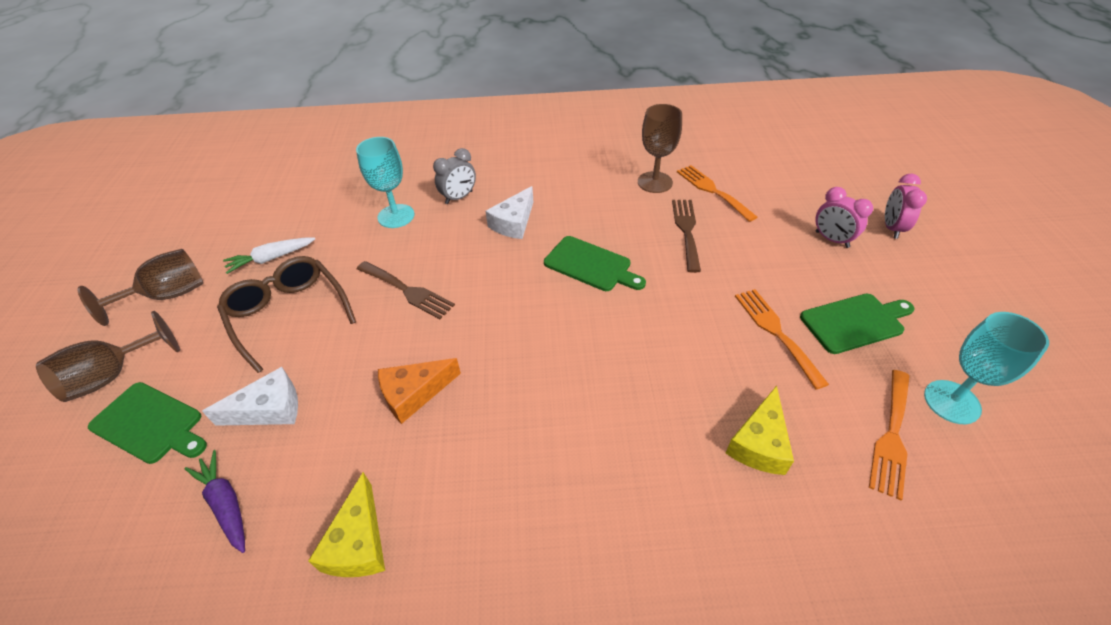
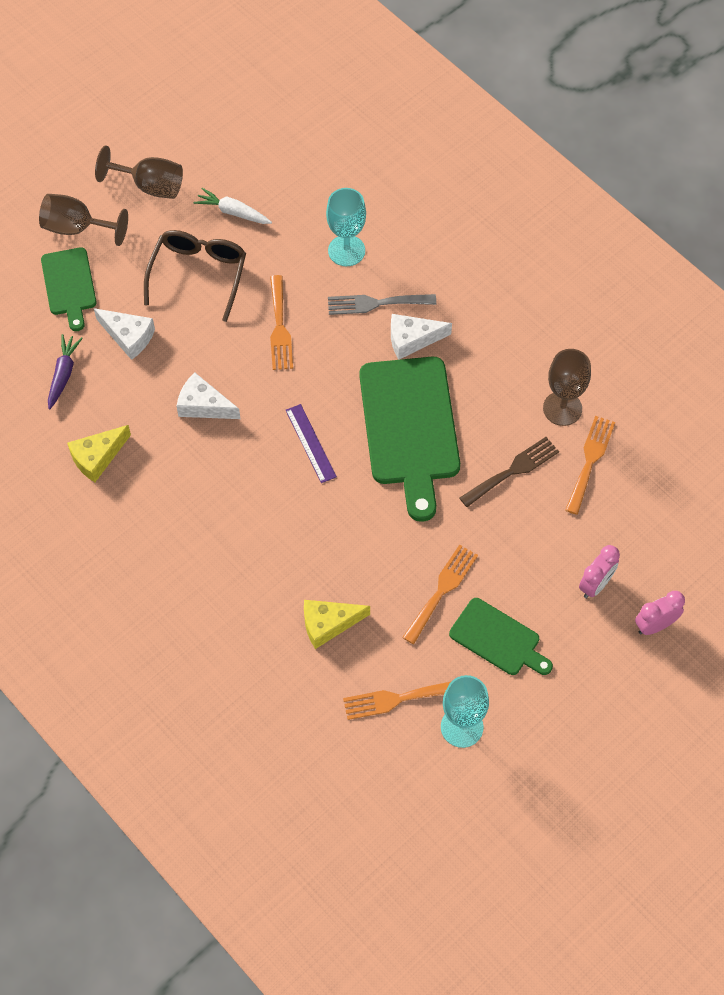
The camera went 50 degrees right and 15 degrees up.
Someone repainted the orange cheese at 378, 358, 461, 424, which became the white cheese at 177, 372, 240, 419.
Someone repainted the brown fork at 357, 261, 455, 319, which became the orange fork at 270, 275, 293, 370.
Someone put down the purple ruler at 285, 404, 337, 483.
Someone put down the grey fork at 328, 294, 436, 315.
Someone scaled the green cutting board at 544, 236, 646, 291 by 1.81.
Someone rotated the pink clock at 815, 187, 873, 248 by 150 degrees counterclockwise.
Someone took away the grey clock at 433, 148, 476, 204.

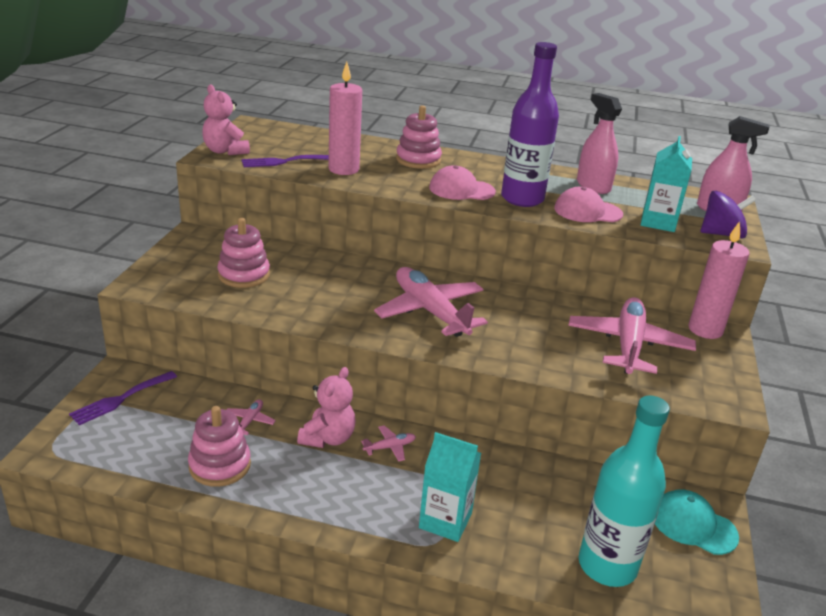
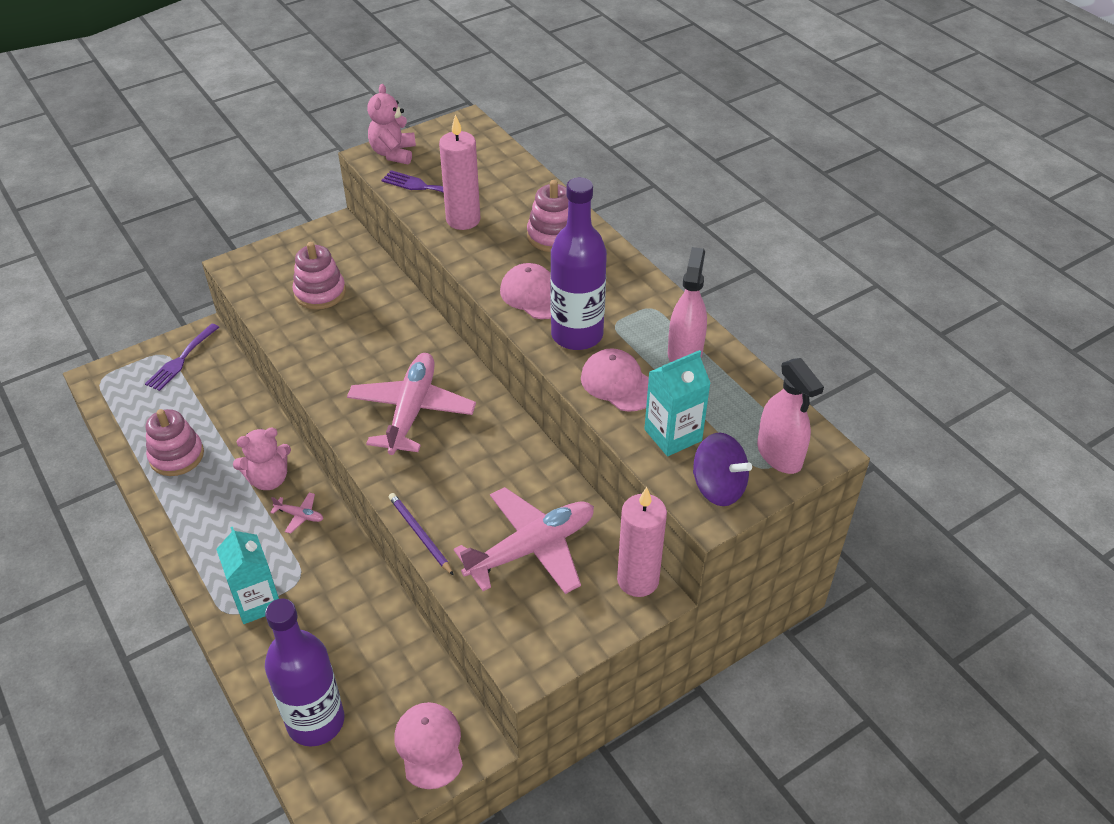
The camera went 45 degrees right and 15 degrees up.
Someone rotated the purple fork at 69, 371, 177, 425 by 60 degrees counterclockwise.
Someone repainted the turquoise bottle at 579, 395, 670, 587, which became the purple bottle at 265, 599, 344, 746.
Someone put down the purple pencil at 389, 493, 454, 576.
Someone repainted the turquoise cap at 655, 489, 739, 555, which became the pink cap at 394, 702, 463, 789.
Someone took away the pink plane at 227, 399, 276, 436.

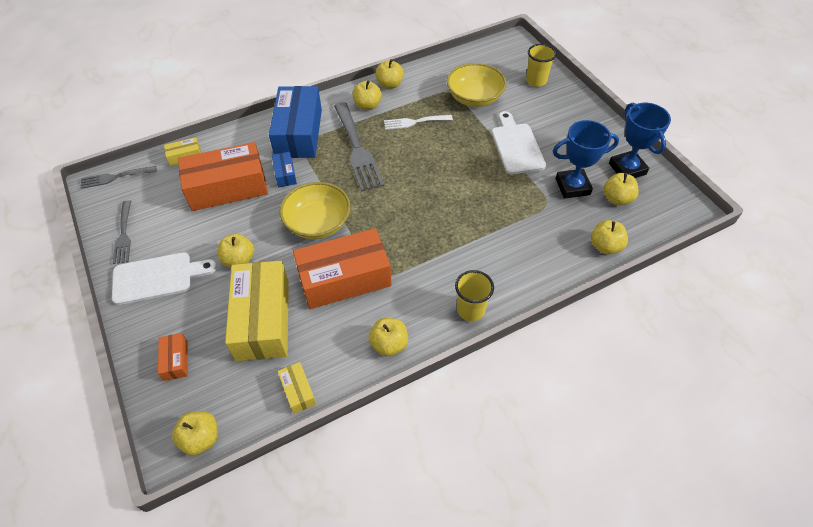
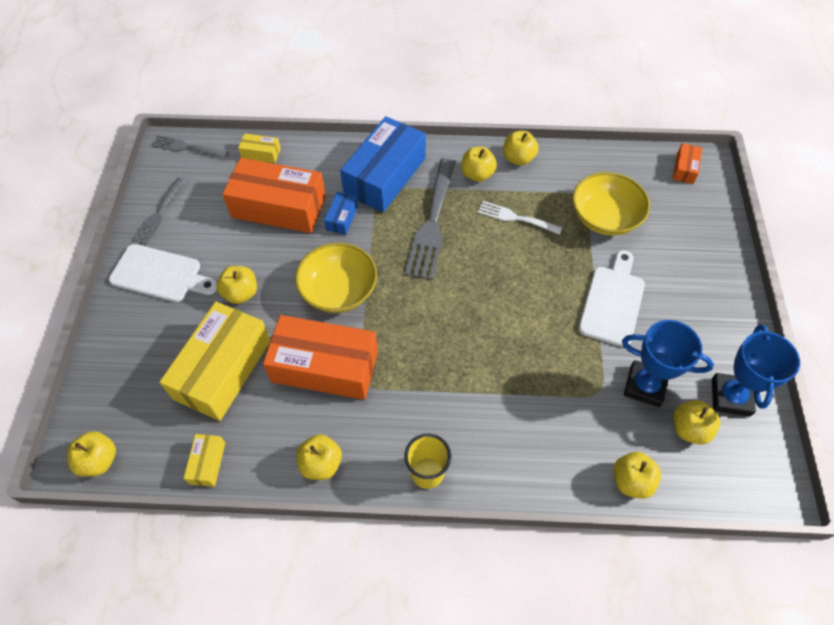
The camera went 30 degrees right and 5 degrees up.
Someone carried the orange box from 158, 333, 188, 381 to 673, 143, 702, 184.
Someone took away the yellow cup at 526, 44, 557, 87.

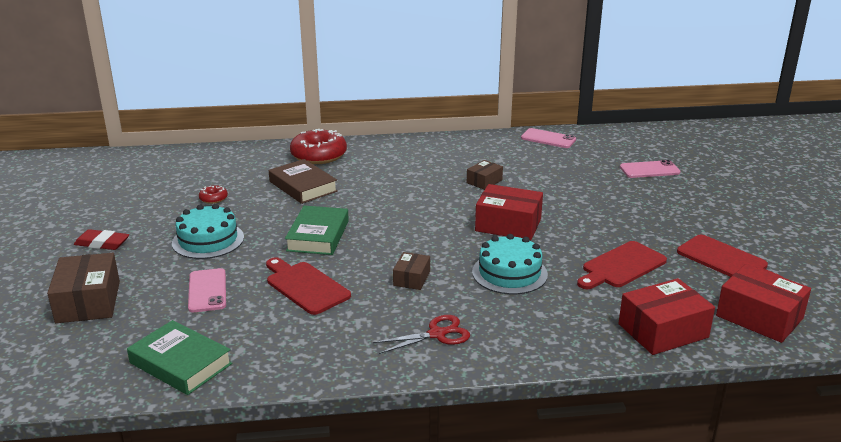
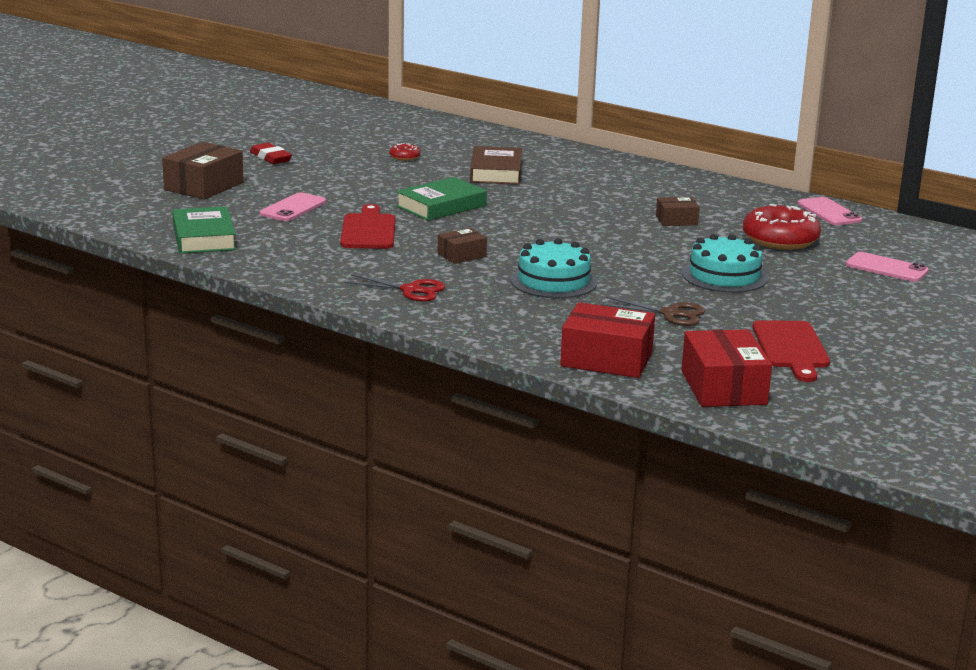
The camera went 40 degrees right and 5 degrees down.
Someone swapped the red cutting board at 577, 241, 667, 289 for the brown scissors at 601, 297, 705, 326.
Someone carried the turquoise cake from 172, 204, 244, 259 to 682, 234, 768, 293.
Someone carried the red donut from 290, 129, 347, 164 to 743, 204, 821, 250.
Someone took away the red box at 475, 184, 543, 240.

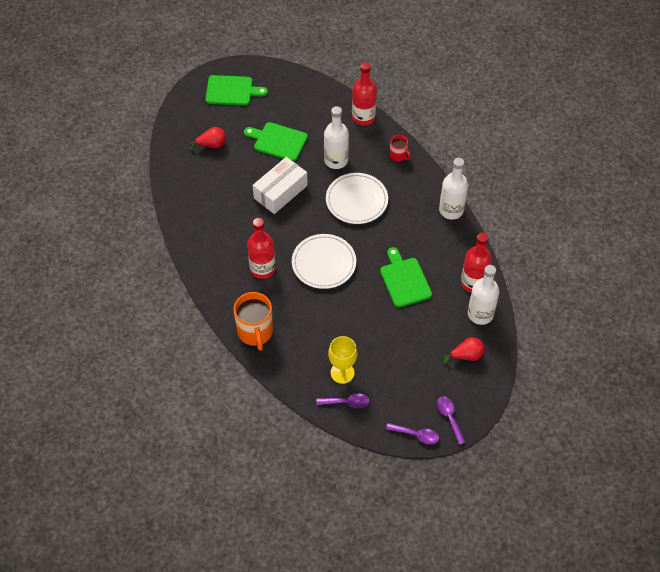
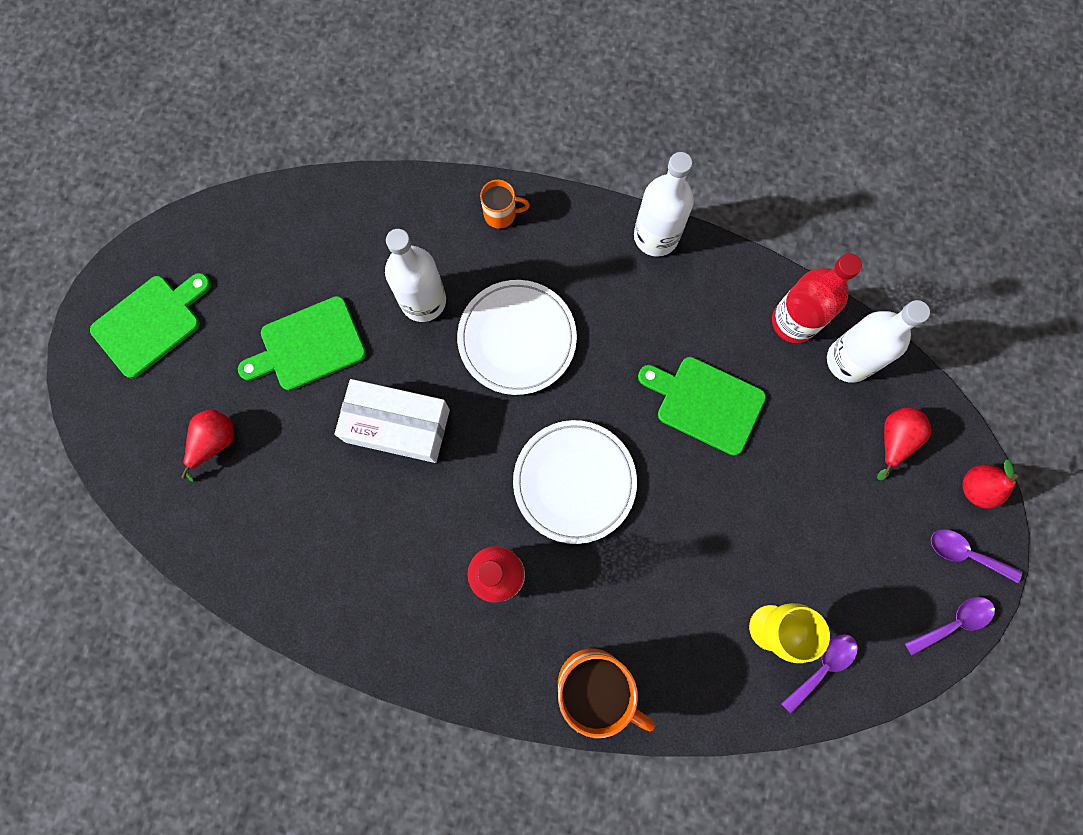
The camera went 45 degrees left and 20 degrees up.
Someone rotated the white box at 253, 157, 308, 214 by 75 degrees counterclockwise.
Someone repainted the red mug at 390, 135, 411, 162, which became the orange mug at 480, 180, 530, 229.
Someone put down the red pear at 962, 460, 1018, 509.
Someone took away the red bottle at 352, 62, 377, 125.

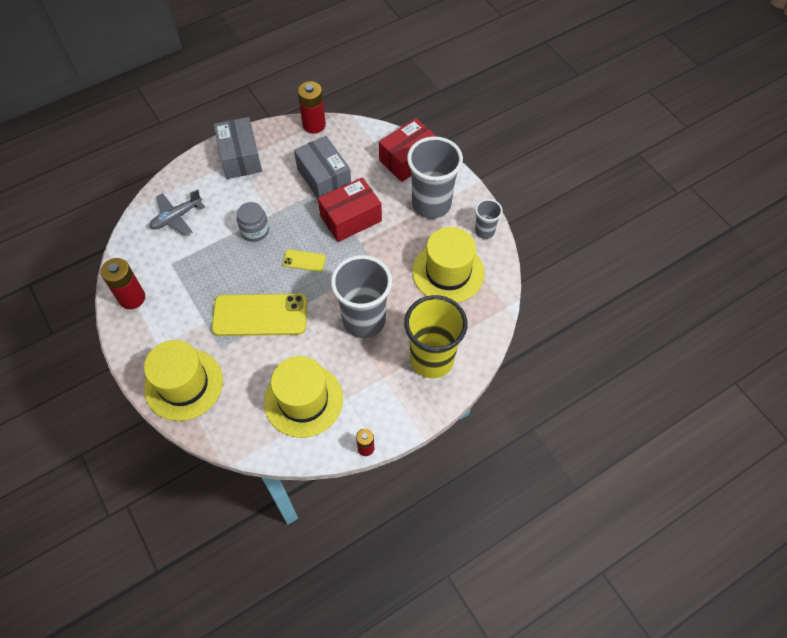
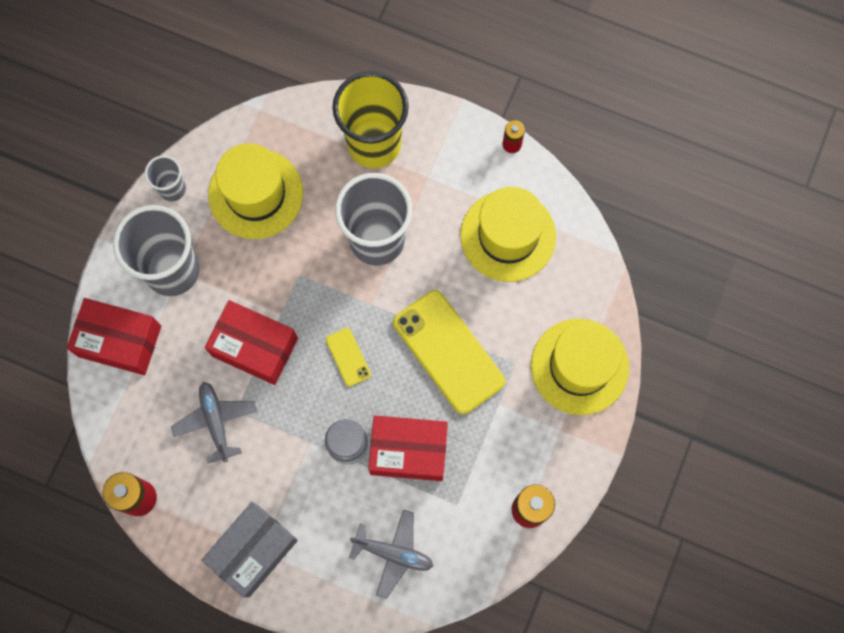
The camera went 125 degrees left and 15 degrees up.
Someone swapped the grey box at 294, 136, 351, 199 for the grey plane at 171, 382, 257, 463.
Someone put down the red box at 368, 415, 448, 481.

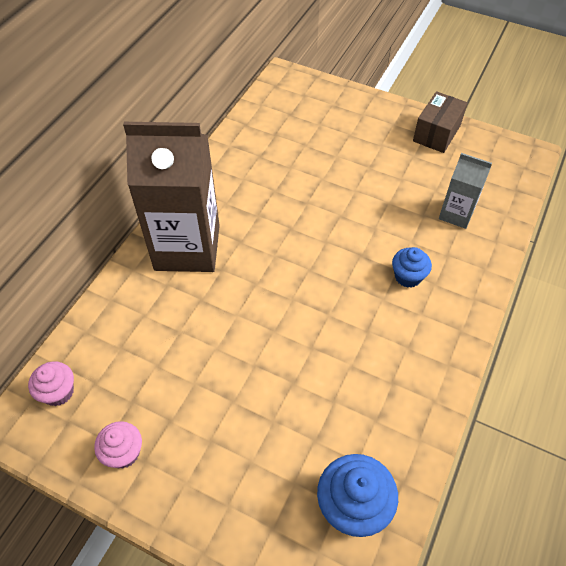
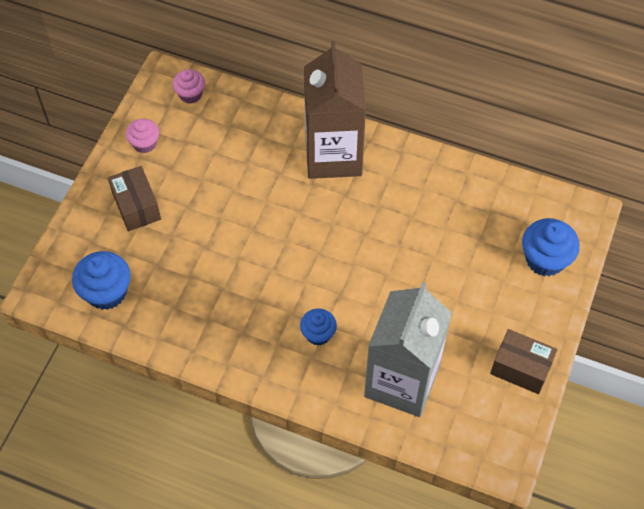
The camera went 85 degrees right and 5 degrees up.
Someone put down the brown box at 108, 166, 161, 232.
Someone scaled the grey carton at 439, 153, 492, 229 by 2.00.
Someone put down the blue cupcake at 522, 218, 580, 276.

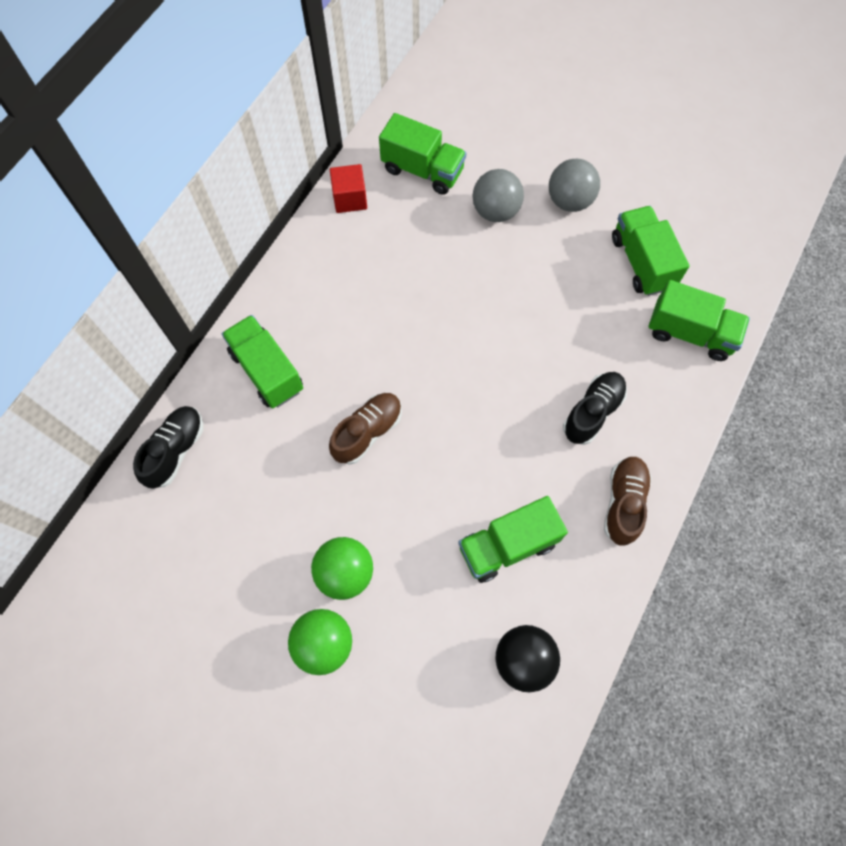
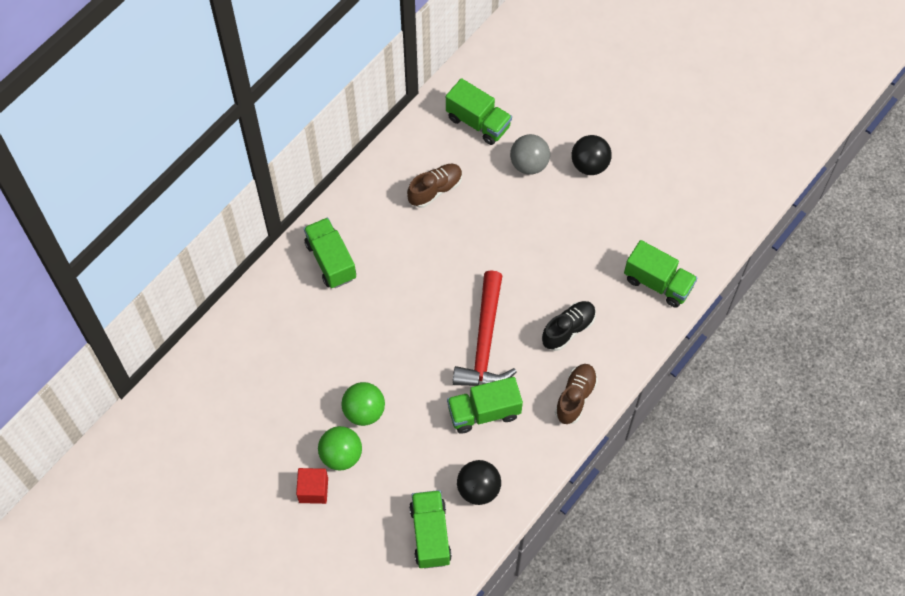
The camera went 10 degrees right and 5 degrees down.
Someone carried the red cube from 330, 164, 367, 213 to 296, 468, 328, 504.
Someone carried the brown shoe from 329, 393, 402, 465 to 407, 164, 463, 208.
Someone carried the green truck from 612, 206, 690, 296 to 409, 490, 452, 569.
Someone put down the red hammer at 453, 270, 517, 386.
Someone repainted the grey ball at 549, 159, 600, 212, which became the black ball at 571, 135, 612, 175.
Someone took away the black shoe at 133, 406, 203, 489.

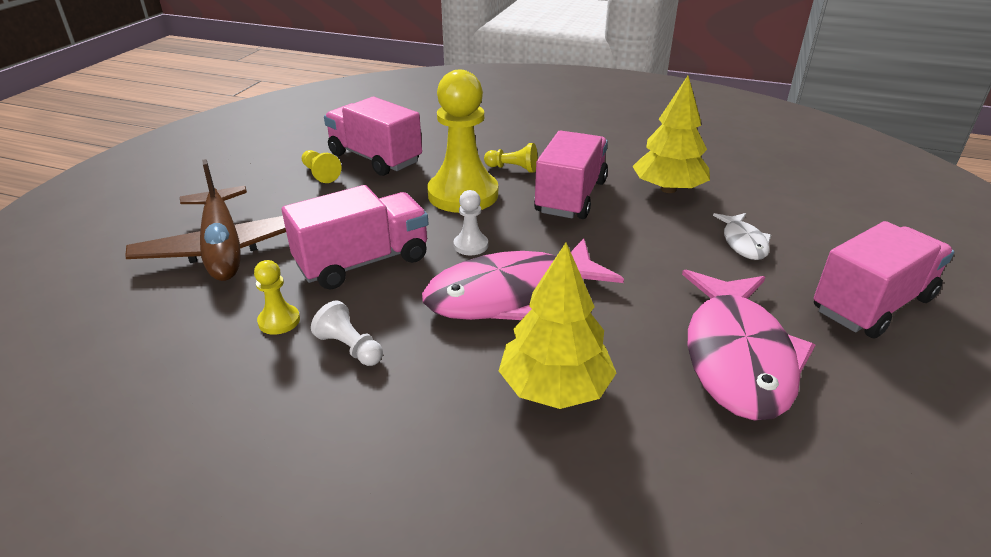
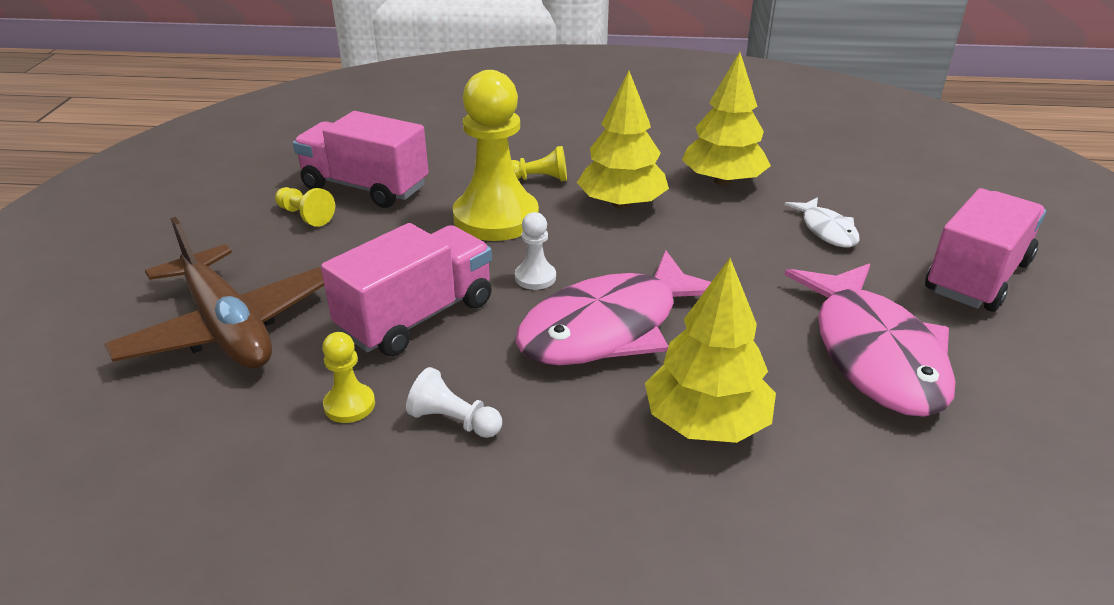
The camera went 15 degrees left and 0 degrees up.
Someone swapped the pink truck at 534, 130, 608, 219 for the yellow tree at 577, 71, 669, 209.

